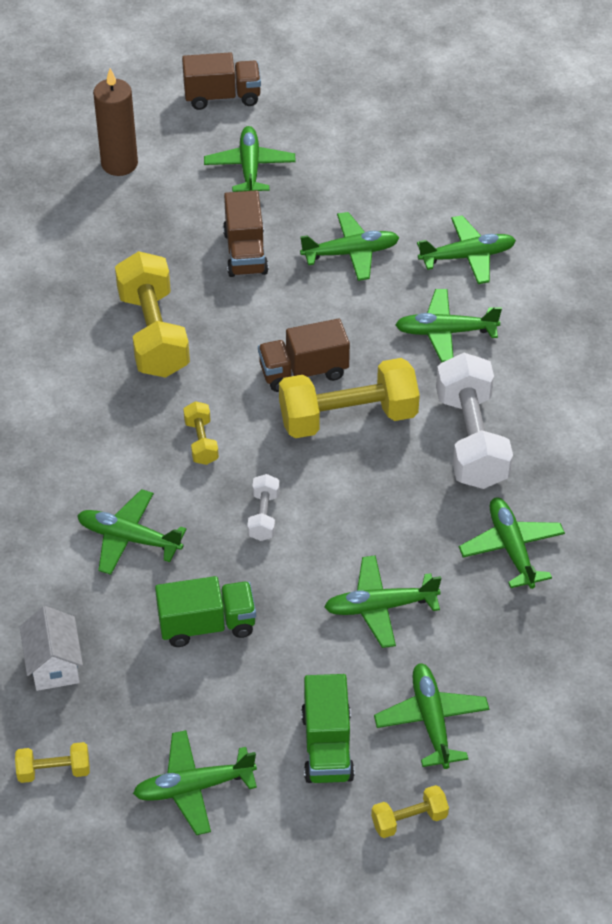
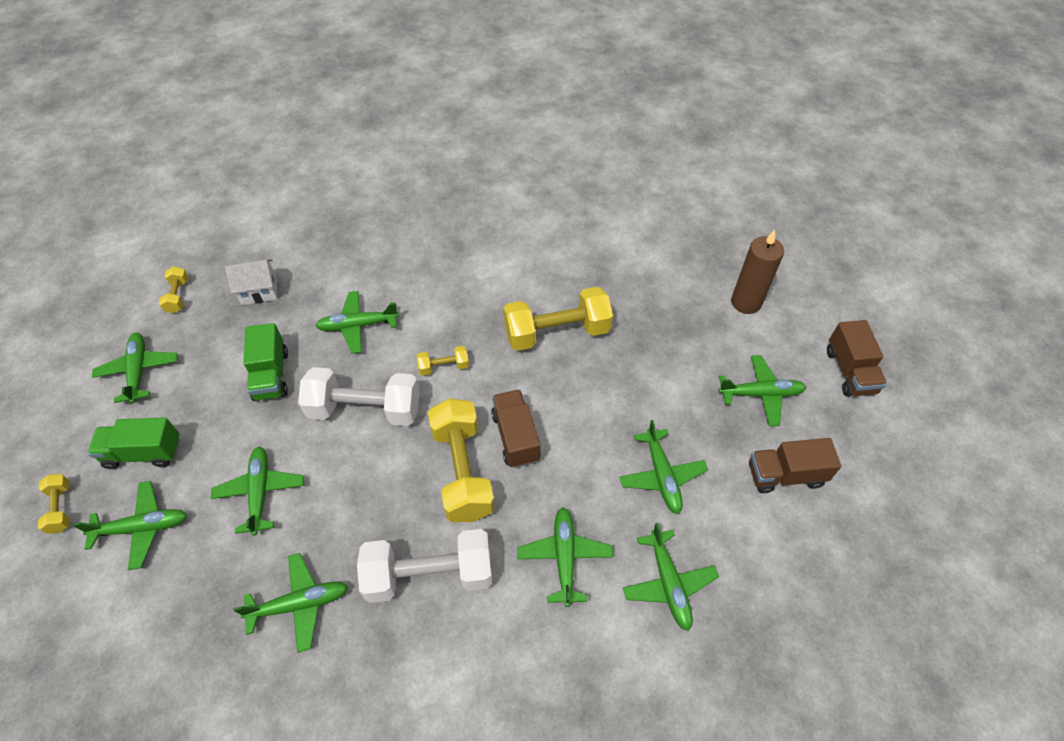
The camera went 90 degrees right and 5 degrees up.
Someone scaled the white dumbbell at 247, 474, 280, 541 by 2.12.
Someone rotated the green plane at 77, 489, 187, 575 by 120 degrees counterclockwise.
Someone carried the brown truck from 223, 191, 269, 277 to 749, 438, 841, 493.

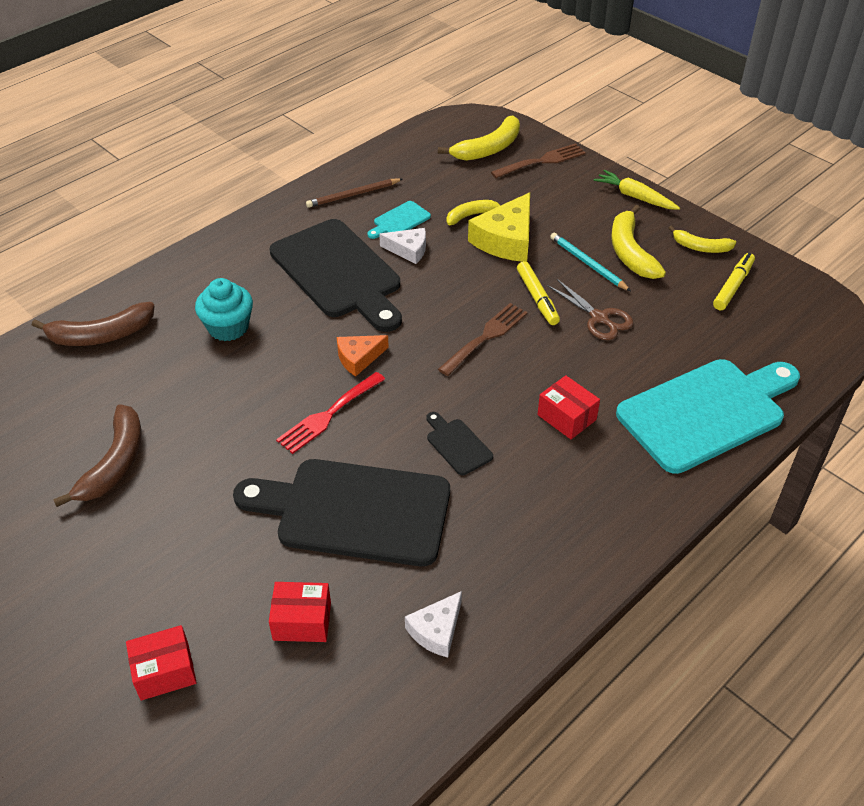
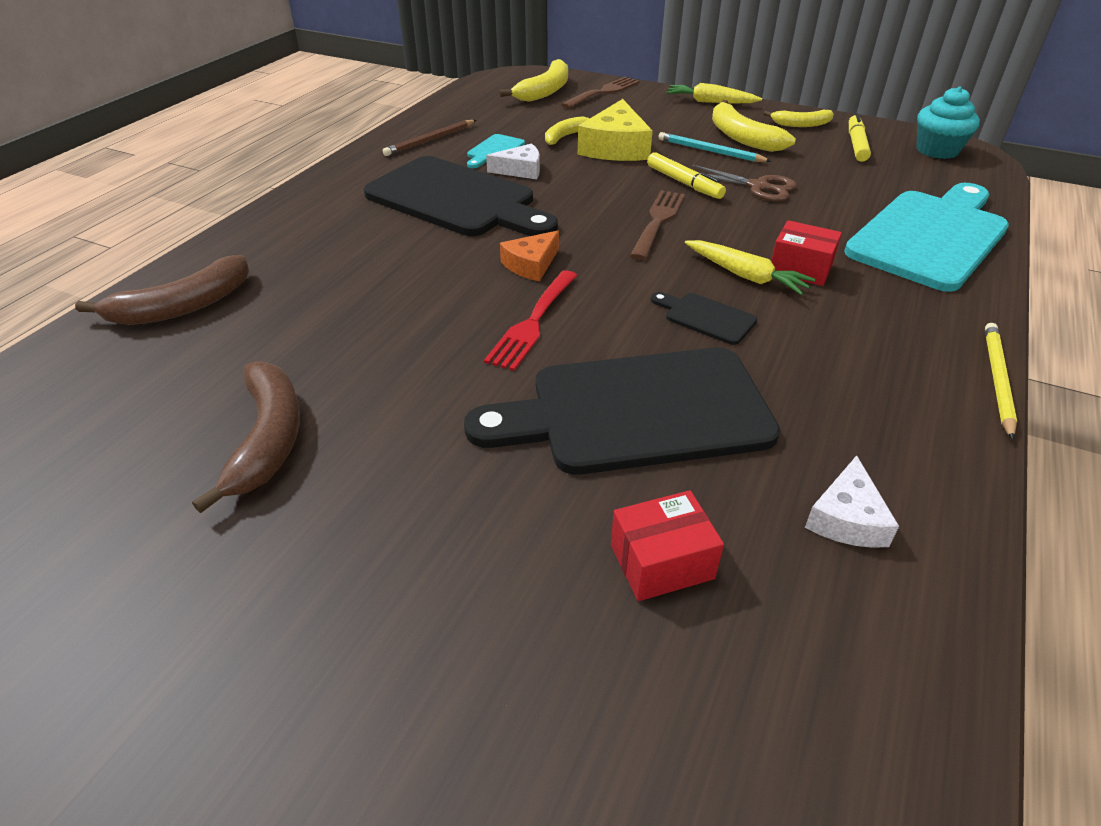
The camera went 20 degrees left and 5 degrees down.
Someone put down the yellow carrot at 685, 240, 816, 295.
Someone carried the turquoise cupcake from 195, 278, 253, 341 to 916, 86, 980, 159.
Someone put down the yellow pencil at 985, 323, 1017, 440.
Someone took away the red box at 126, 625, 197, 701.

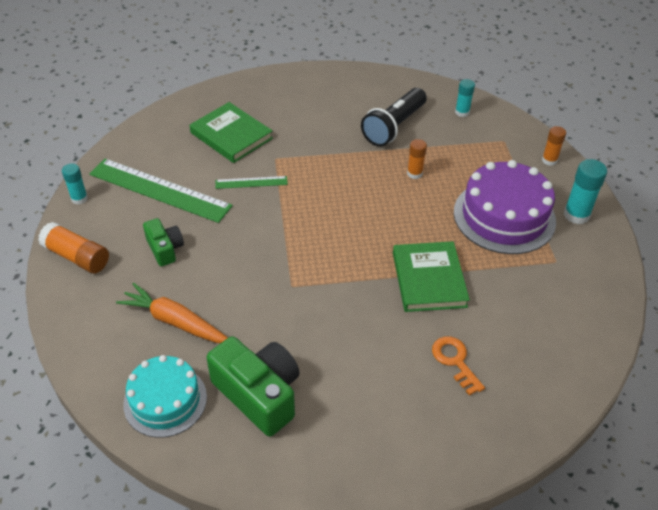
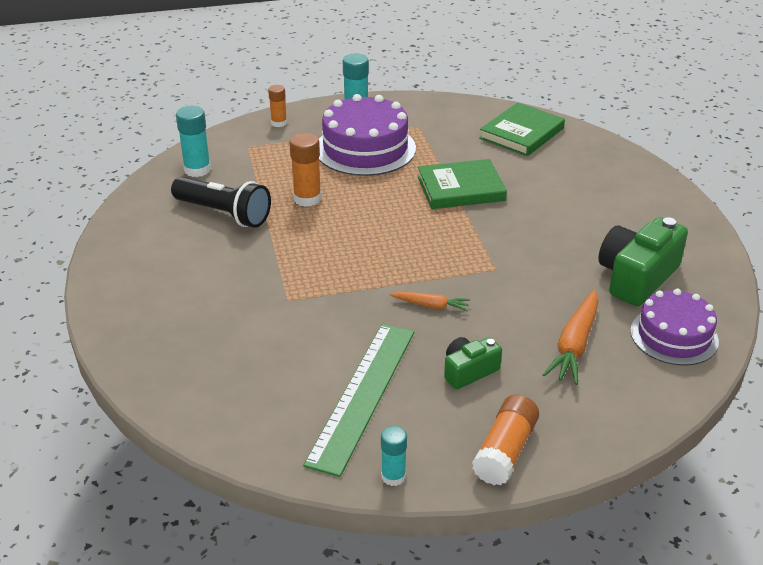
The camera went 95 degrees left and 10 degrees down.
Someone scaled the turquoise glue stick at 455, 79, 475, 117 by 1.57.
Someone scaled the orange glue stick at 407, 139, 427, 179 by 1.57.
Someone put down the orange carrot at 389, 292, 470, 311.
Someone carried the green book from 190, 102, 273, 163 to 479, 102, 565, 156.
Someone repainted the turquoise cake at 123, 355, 207, 438, which became the purple cake at 630, 288, 719, 366.
Someone took away the green ruler at 216, 176, 288, 189.
Someone took away the orange key at 432, 336, 485, 396.

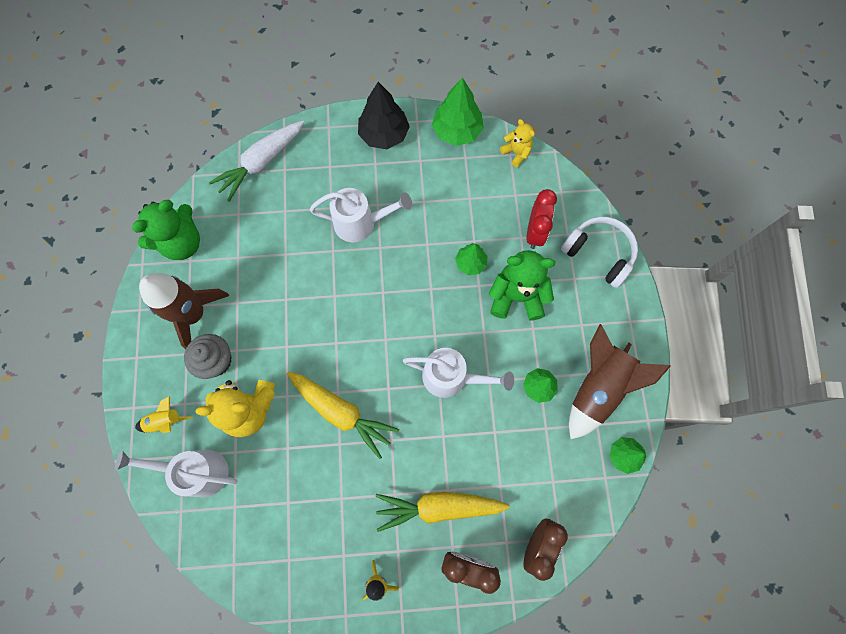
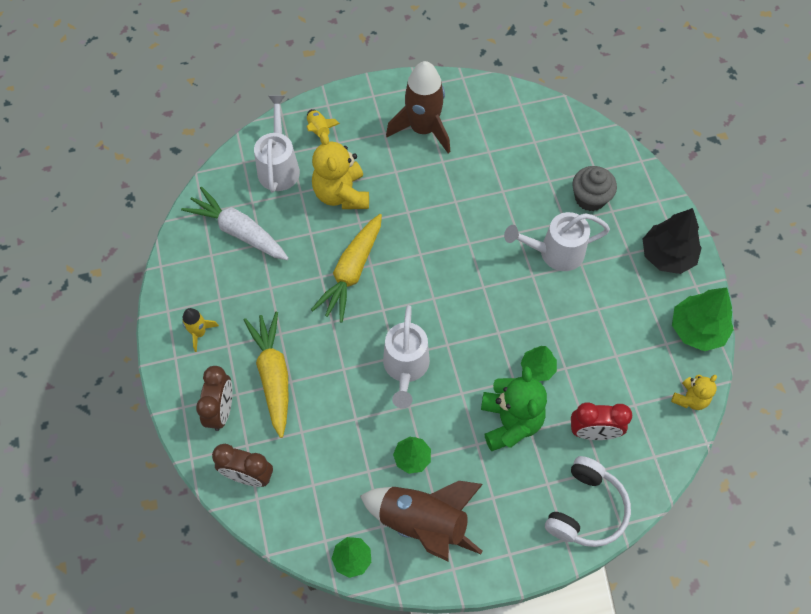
The camera went 80 degrees right and 10 degrees down.
Someone carried the white carrot from 209, 120, 304, 202 to 181, 187, 289, 260.
Someone rotated the white watering can at 310, 188, 412, 242 by 90 degrees clockwise.
Someone carried the grey cupcake from 184, 334, 232, 379 to 572, 166, 617, 211.
Someone took away the green teddy bear at 132, 200, 200, 260.

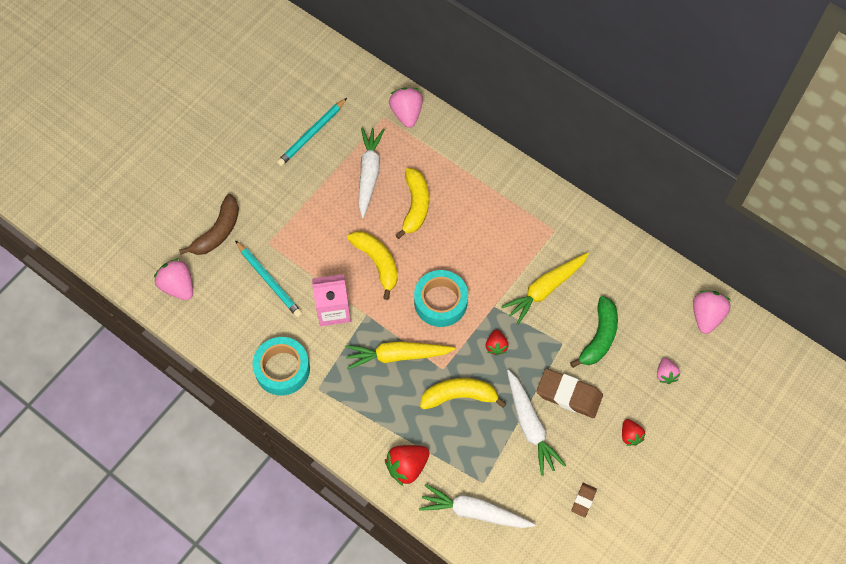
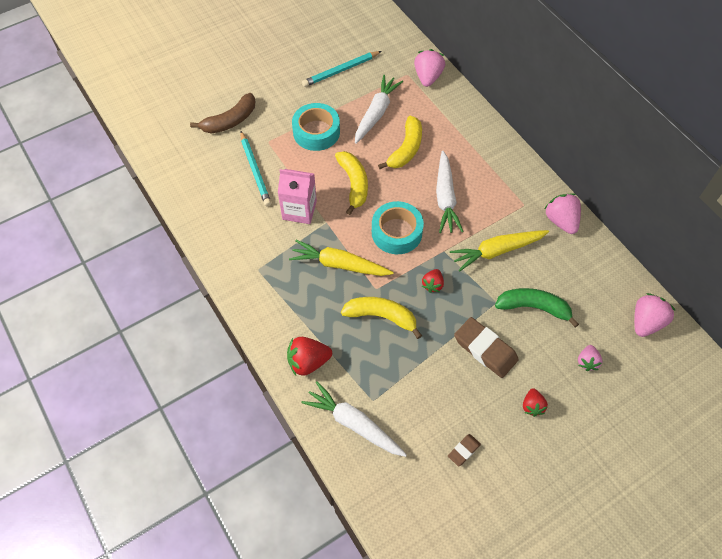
The camera went 20 degrees right and 5 degrees down.
Someone carried the turquoise tape from 253, 337, 310, 396 to 292, 103, 340, 151.
Someone carried the white carrot from 507, 370, 566, 476 to 436, 151, 464, 233.
Someone rotated the green banana at 570, 296, 618, 368 by 120 degrees counterclockwise.
Someone carried the pink strawberry from 154, 258, 193, 300 to 544, 193, 581, 234.

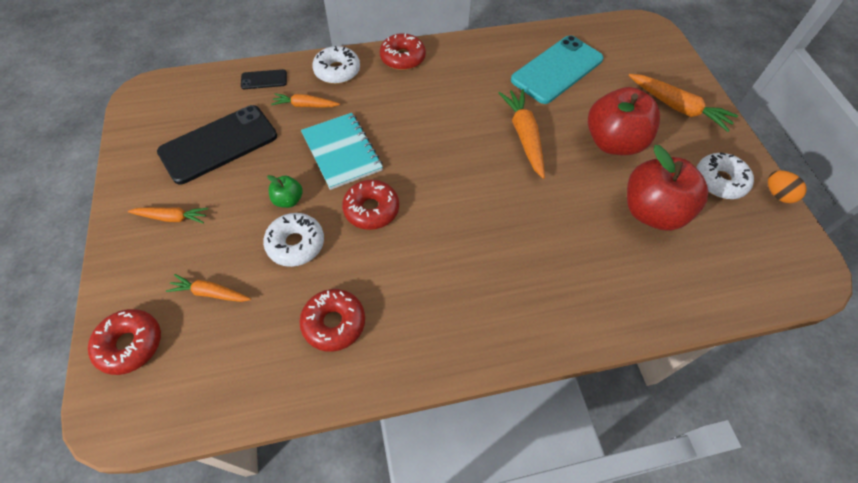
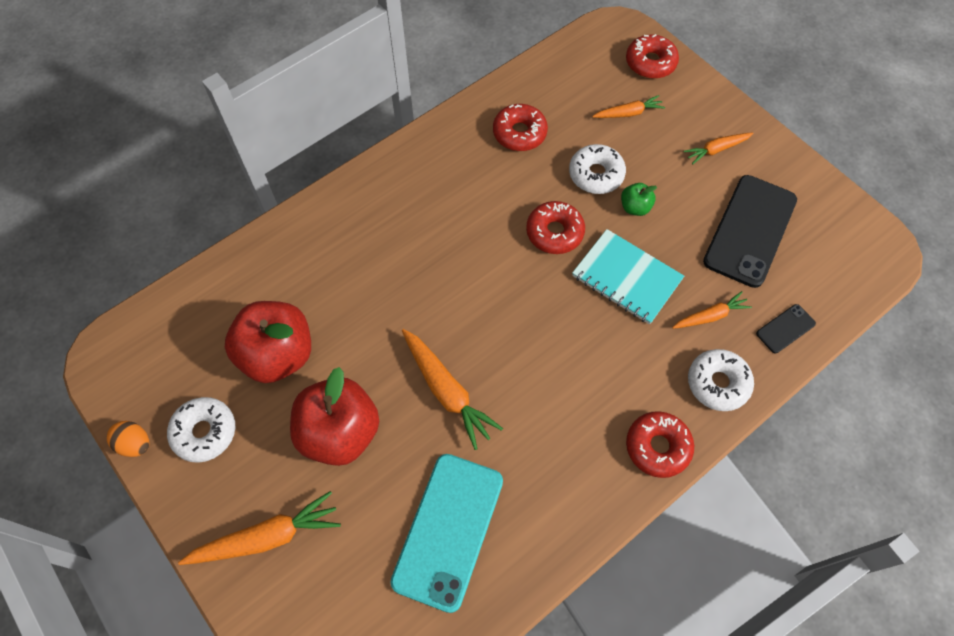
The camera went 155 degrees right and 5 degrees up.
Someone rotated the orange carrot at 628, 74, 738, 132 by 150 degrees clockwise.

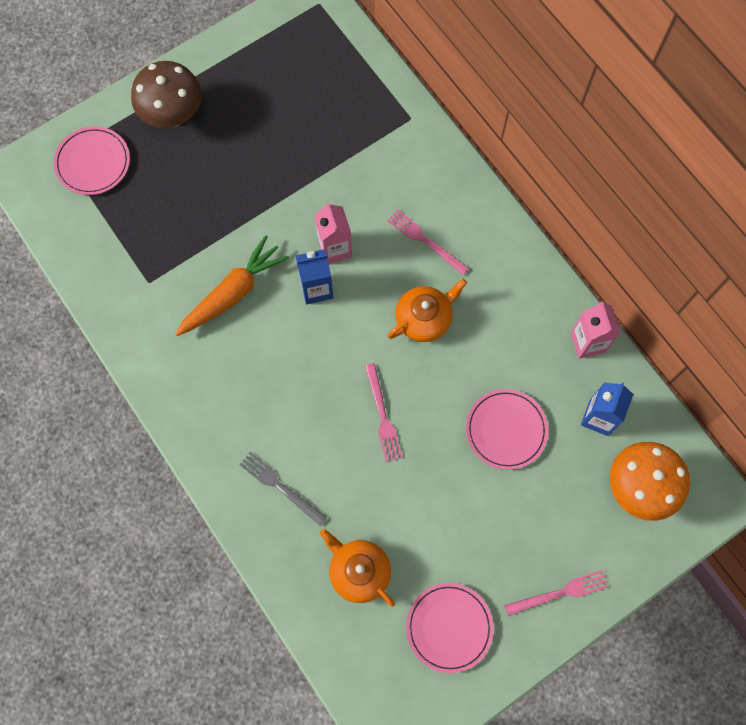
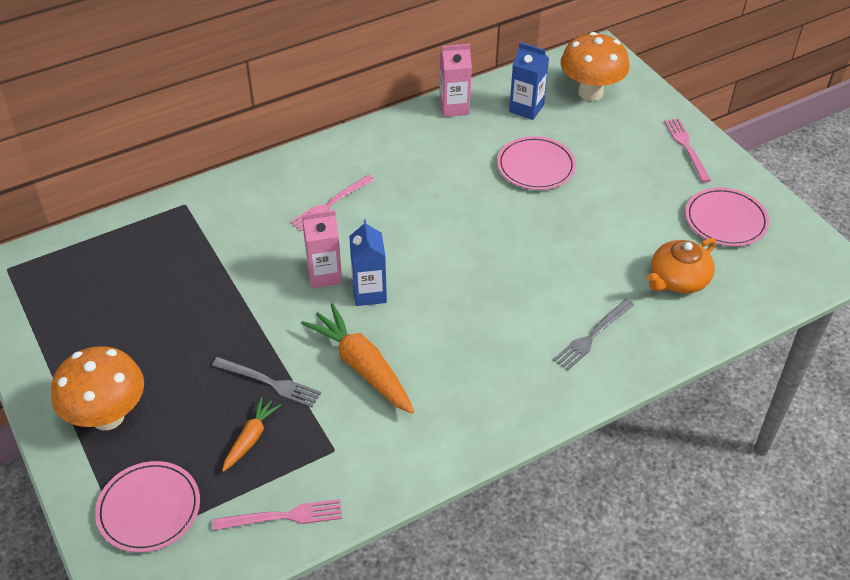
The camera went 85 degrees left and 25 degrees down.
Someone repainted the brown mushroom at 131, 61, 202, 128, which became the orange mushroom at 51, 346, 144, 430.
Someone put down the grey fork at 212, 357, 321, 407.
Someone carried the pink fork from 365, 363, 403, 462 to 212, 499, 342, 531.
Someone put down the orange carrot at 222, 397, 281, 472.
Someone took away the orange teapot at 387, 279, 467, 342.

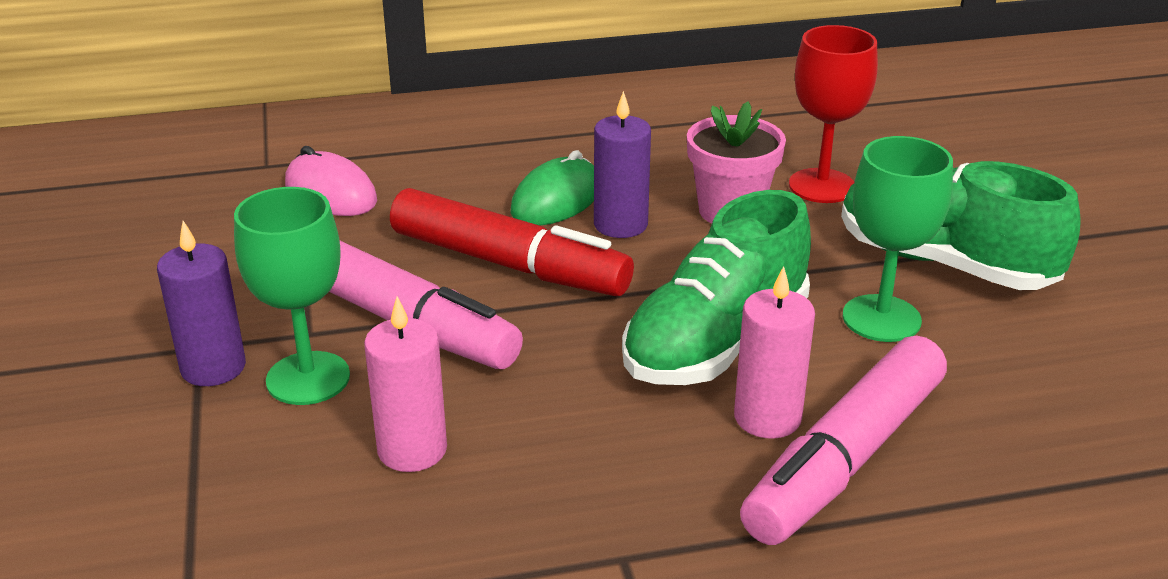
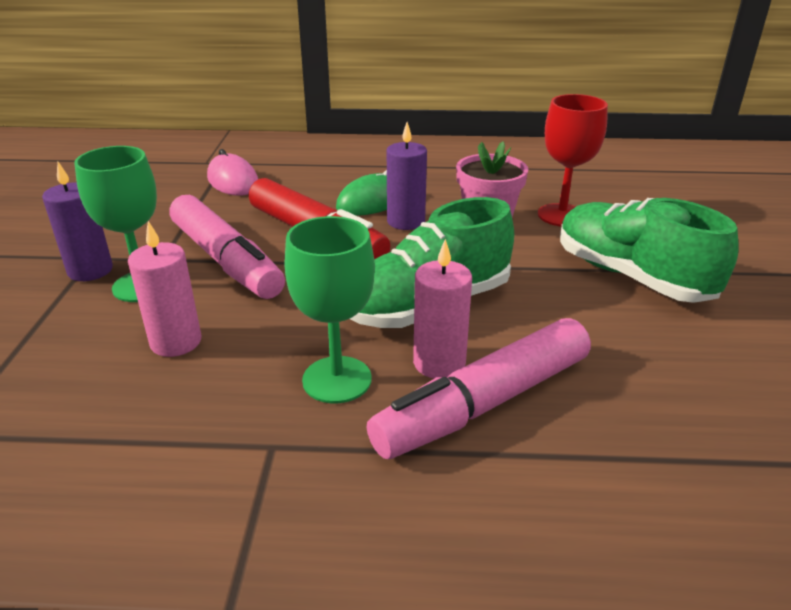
The camera went 15 degrees right and 0 degrees up.
Someone carried the green goblet from 843, 136, 953, 342 to 284, 216, 375, 403.

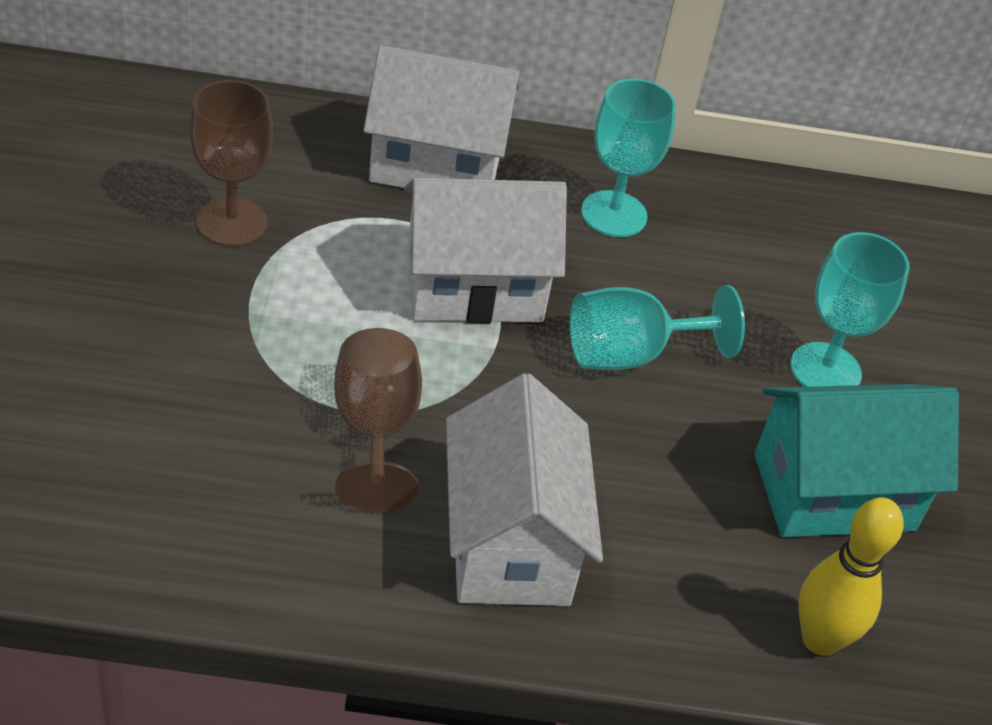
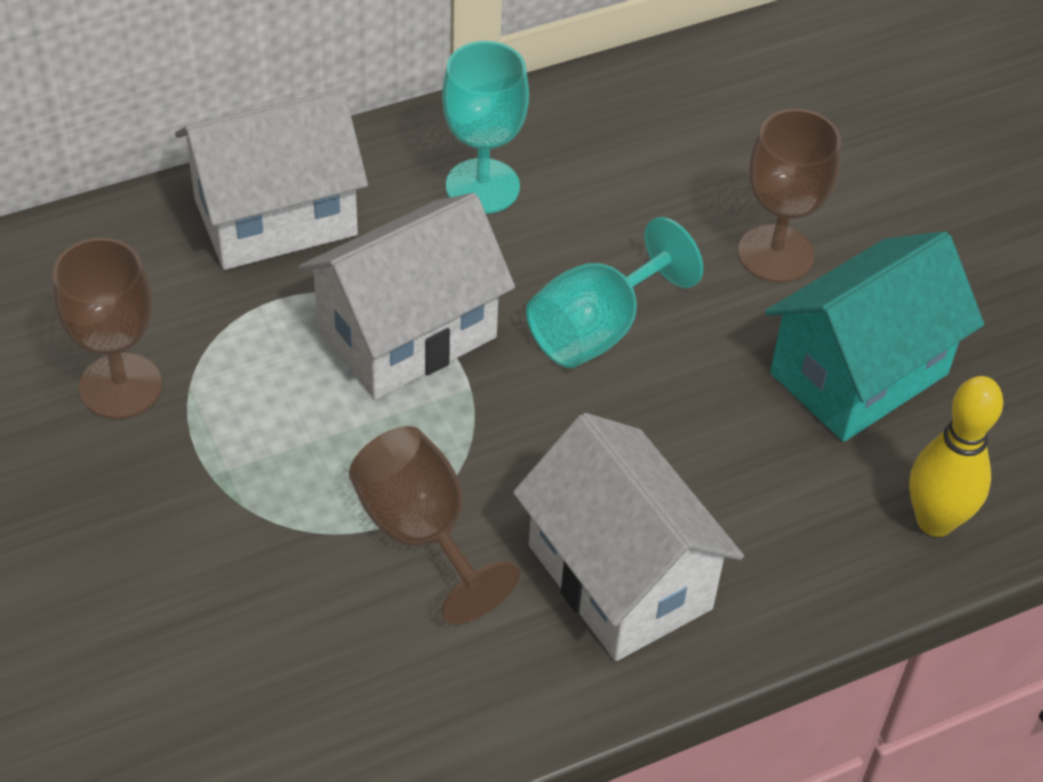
The camera went 25 degrees left and 5 degrees up.
Someone repainted the turquoise goblet at 790, 232, 910, 387, which became the brown goblet at 738, 109, 841, 283.

